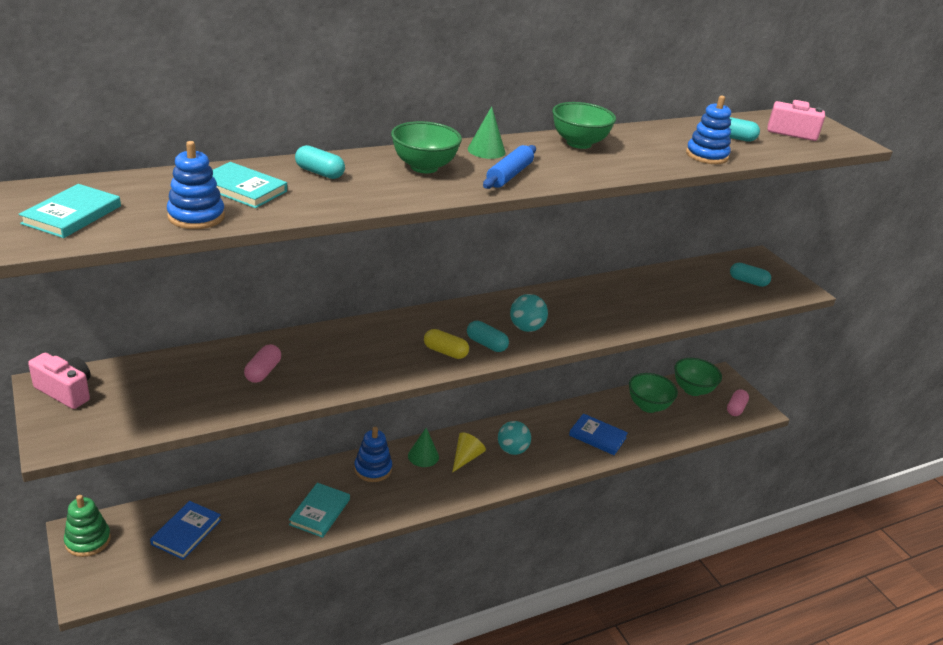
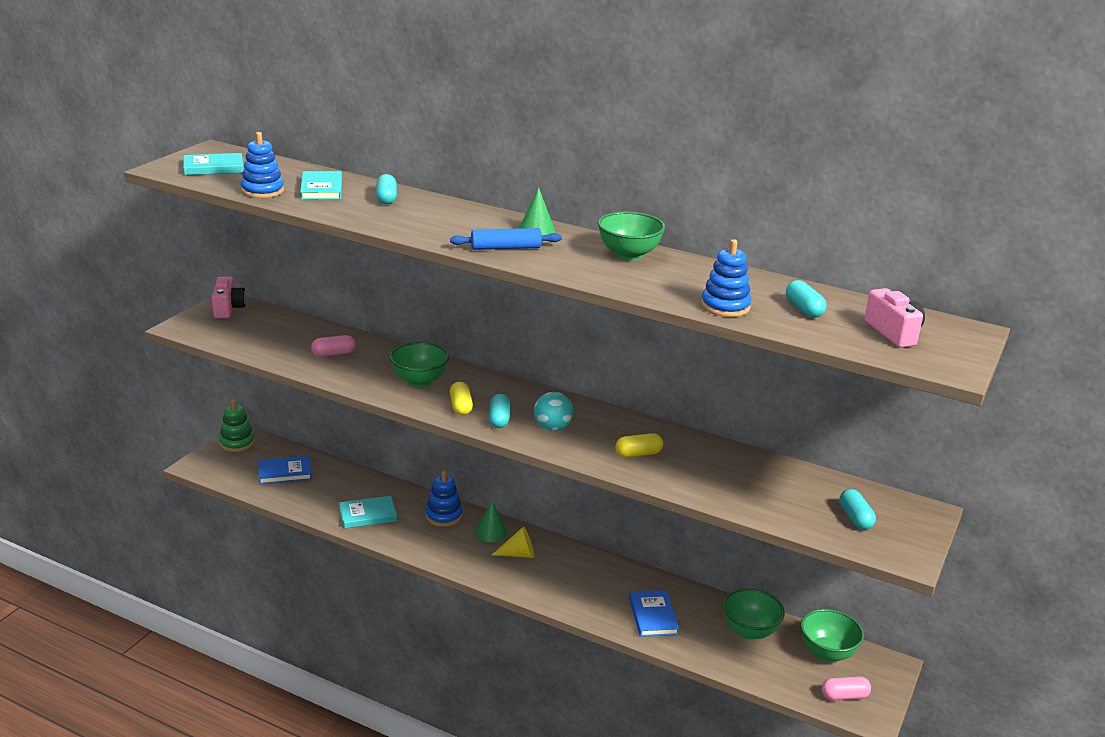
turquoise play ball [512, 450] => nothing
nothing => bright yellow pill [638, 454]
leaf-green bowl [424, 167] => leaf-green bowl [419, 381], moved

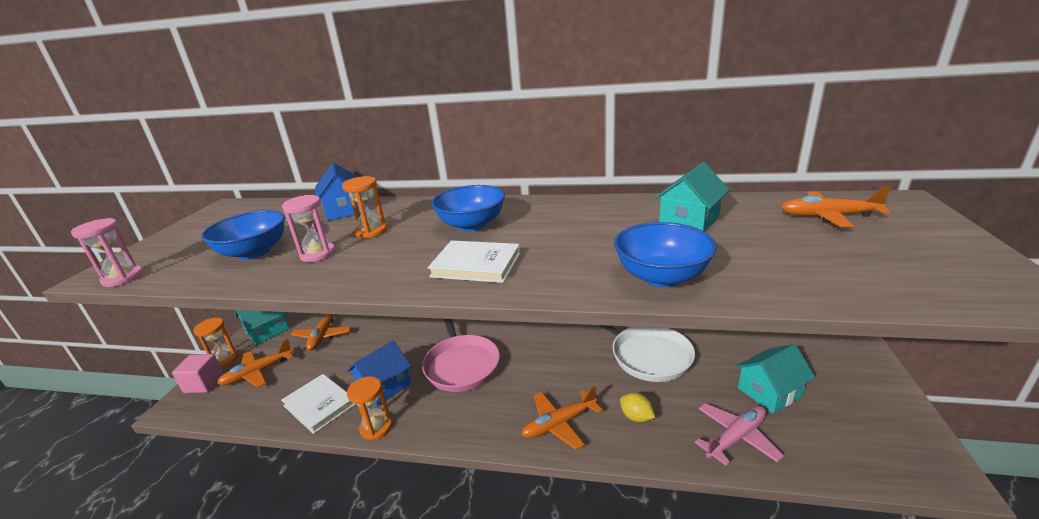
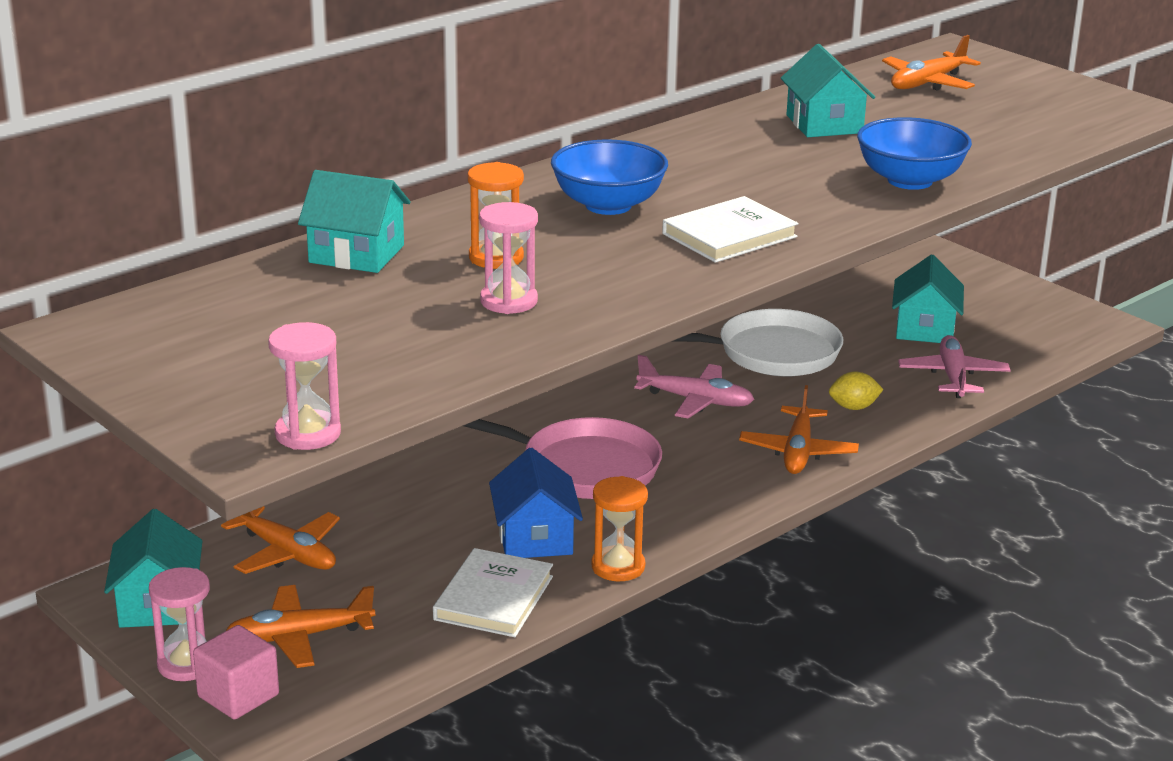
cobalt bowl [254, 252] => nothing
nothing => pink aeroplane [696, 400]
bright orange hourglass [225, 359] => pink hourglass [187, 664]
cobalt toy house [345, 210] => turquoise toy house [356, 254]
bright orange aeroplane [257, 372] => bright orange aeroplane [299, 637], 75 degrees clockwise
pure white hardcover [319, 405] => pure white hardcover [493, 598], 60 degrees counterclockwise

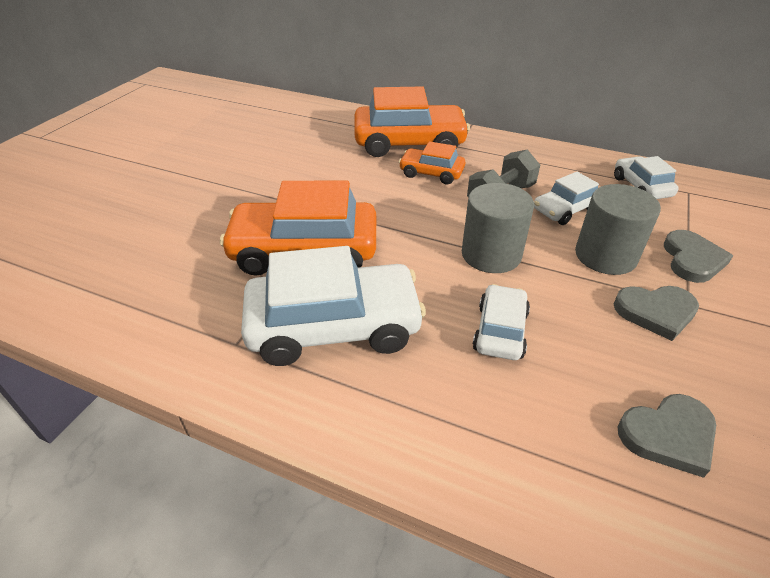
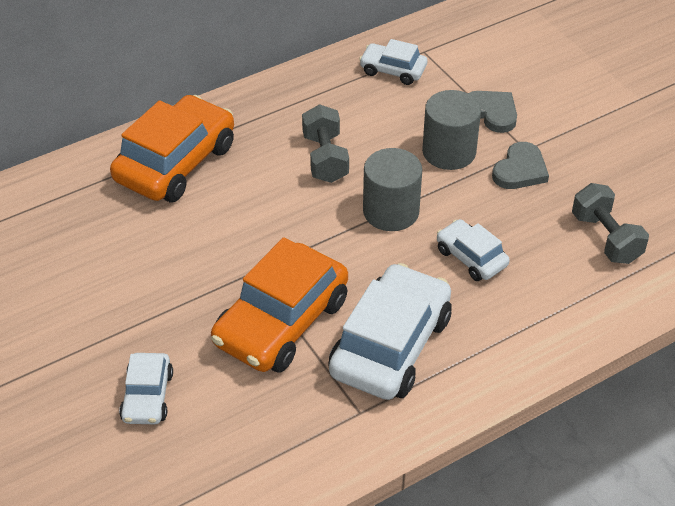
bright orange car [431, 173] => nothing
pure white car [565, 210] => pure white car [147, 396], moved
ash-grey heart shape [668, 435] => ash-grey hand weight [606, 238]

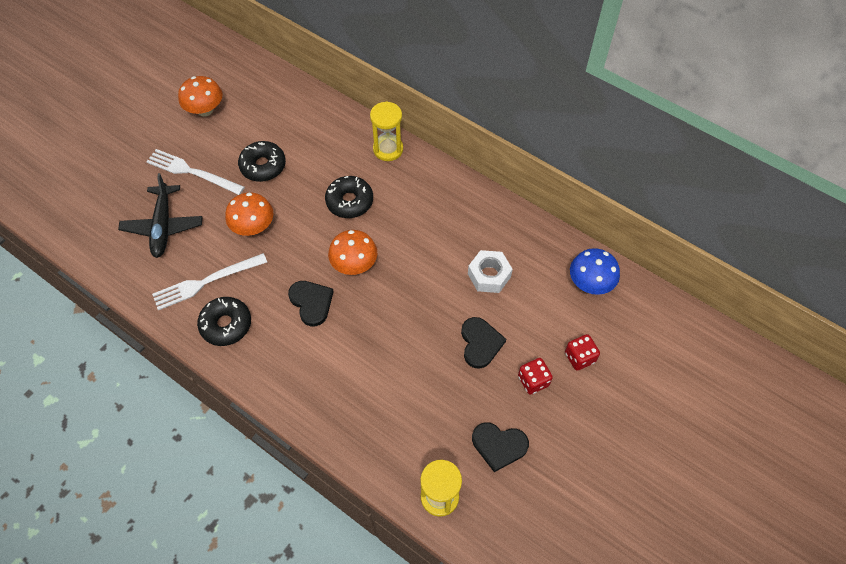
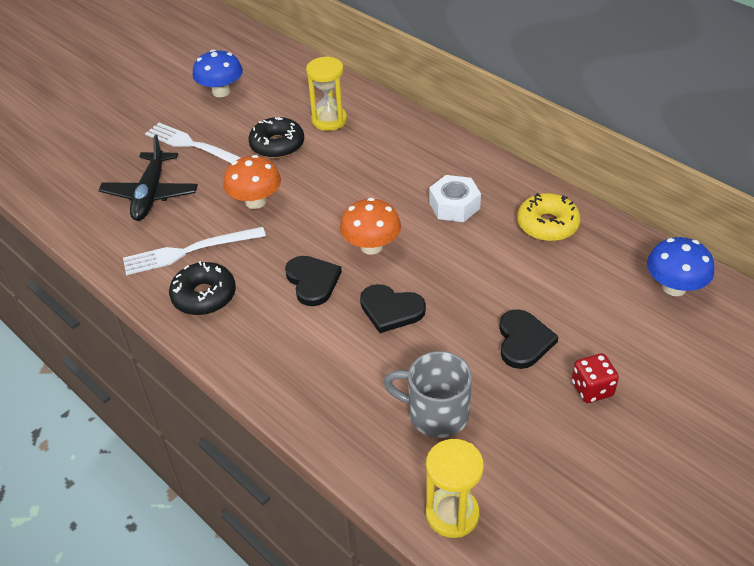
jet-black glazed donut [349, 201] => nothing
scarlet die [579, 357] => nothing
nothing => ash-grey coffee mug [435, 414]
nothing => bright yellow glazed donut [547, 225]
bright yellow hourglass [388, 149] => bright yellow hourglass [329, 120], moved
pure white hexagon nut [489, 275] => pure white hexagon nut [454, 205], moved
jet-black heart shape [499, 445] => jet-black heart shape [391, 310], moved
bright orange toadstool [205, 110] => cobalt toadstool [221, 92]

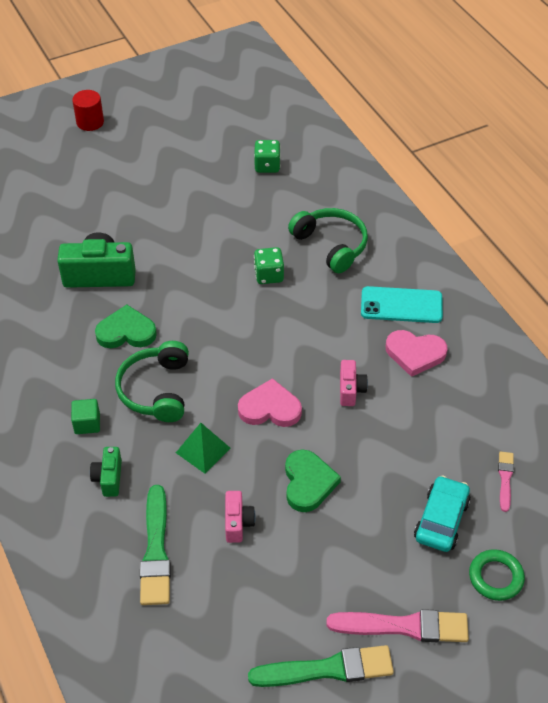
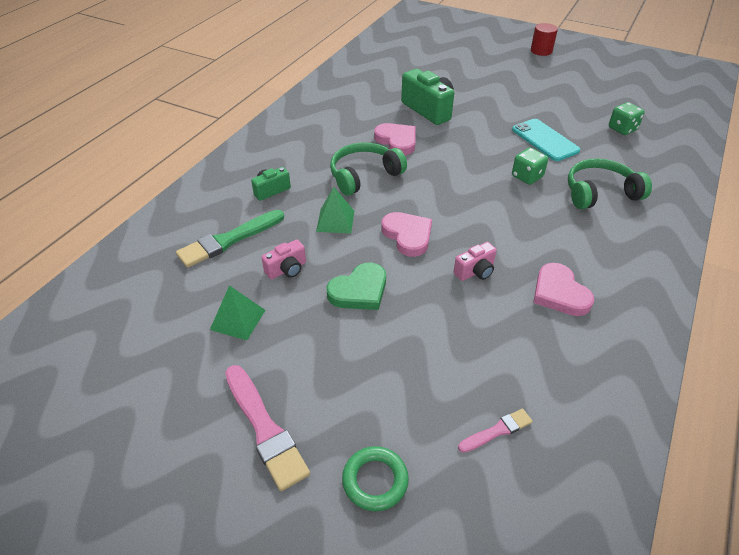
leaf-green block [87, 424] => nothing
leaf-green paint brush [327, 669] => nothing
turquoise car [441, 520] => nothing
nothing => leaf-green pyramid [238, 319]
turquoise smartphone [401, 305] => turquoise smartphone [545, 140], moved
leaf-green heart shape [126, 332] => pink heart shape [397, 141]
leaf-green over-ear headphones [331, 245] => leaf-green over-ear headphones [600, 193], 120 degrees counterclockwise

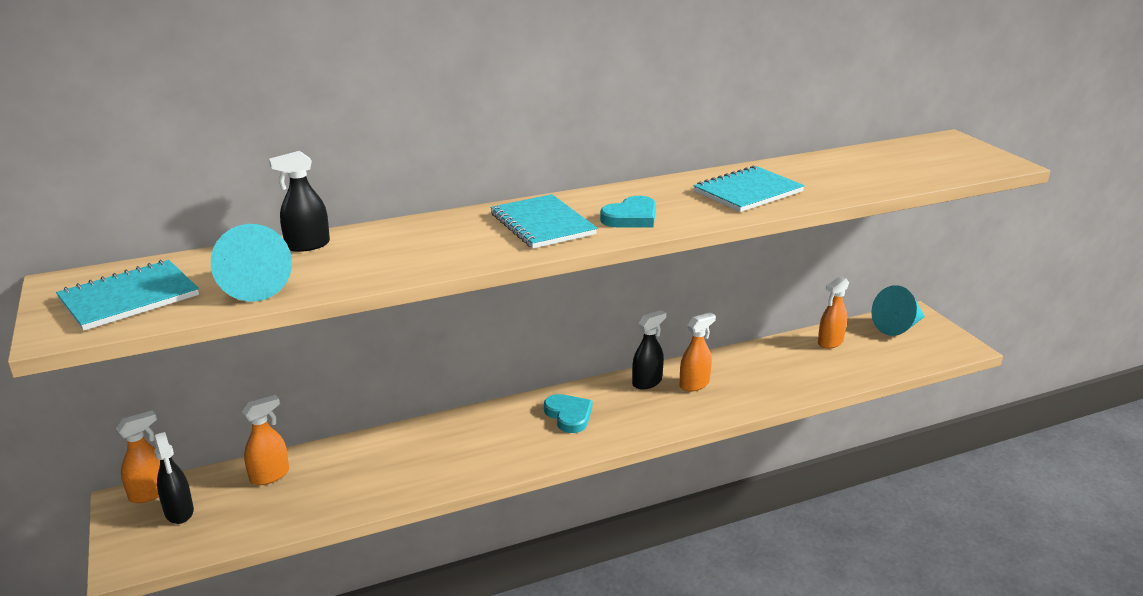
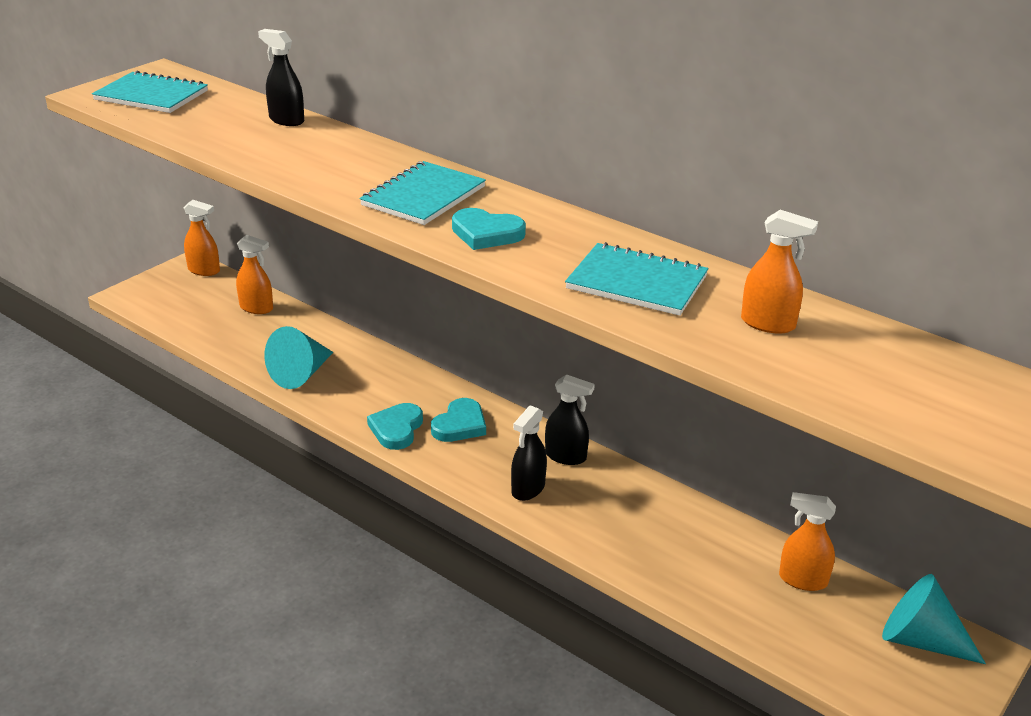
nothing => turquoise heart shape [396, 429]
jet-black sprayer [179, 512] => jet-black sprayer [528, 489], moved
turquoise cone [253, 286] => turquoise cone [301, 374], moved
bright orange sprayer [694, 384] => bright orange sprayer [768, 324], moved

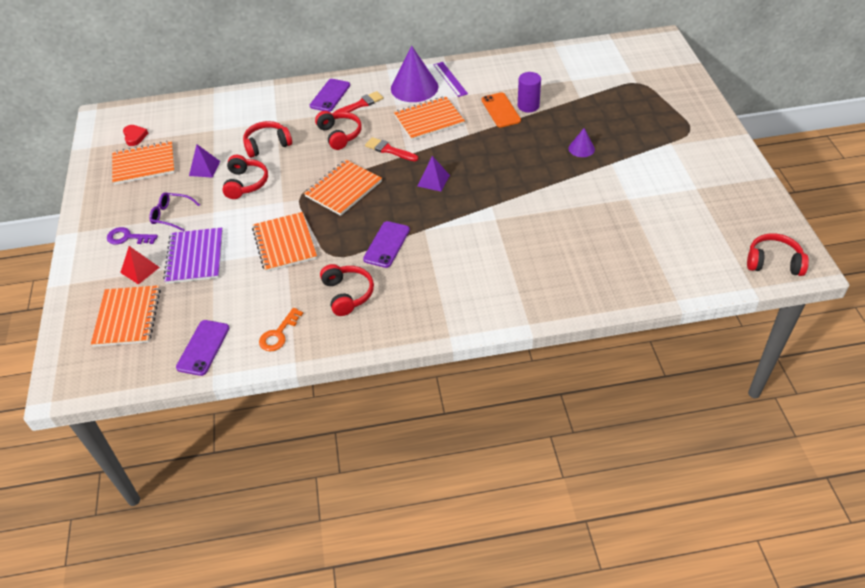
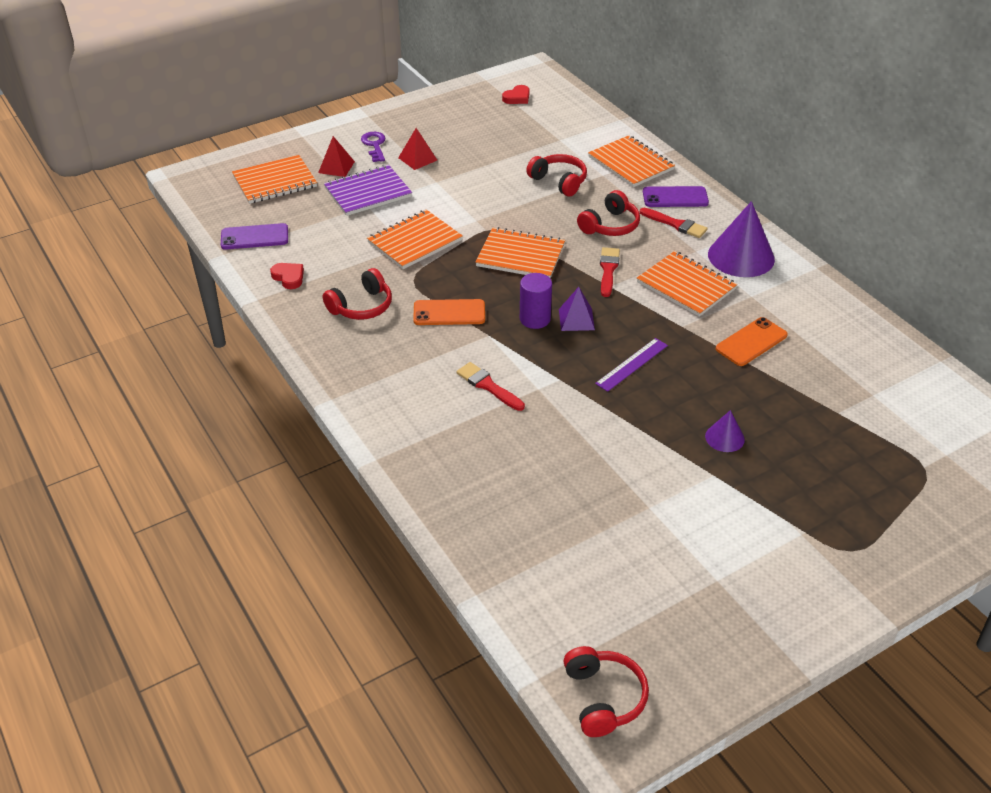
violet pyramid [204, 168] => nothing
scarlet over-ear headphones [245, 183] => nothing
nothing => scarlet paint brush [488, 386]
bright orange notepad [144, 164] => bright orange notepad [631, 163], moved
violet ruler [450, 79] => violet ruler [632, 364], moved
violet cylinder shape [528, 106] => violet cylinder shape [535, 319], moved
violet spectacles [171, 215] => scarlet pyramid [417, 159]
bright orange door key [278, 334] => scarlet heart shape [289, 277]
violet smartphone [386, 244] => bright orange smartphone [449, 313]

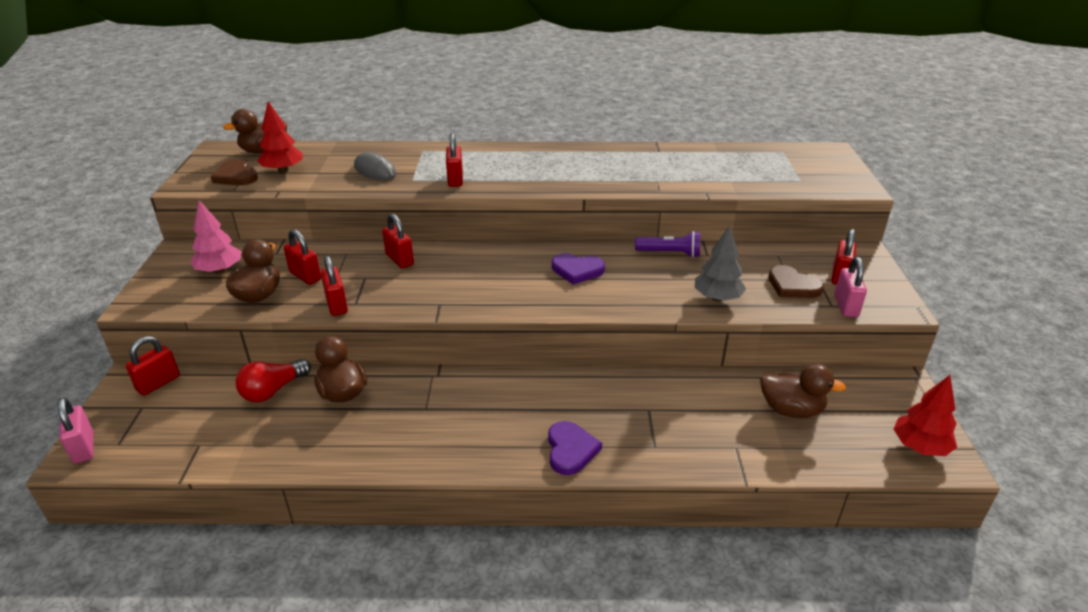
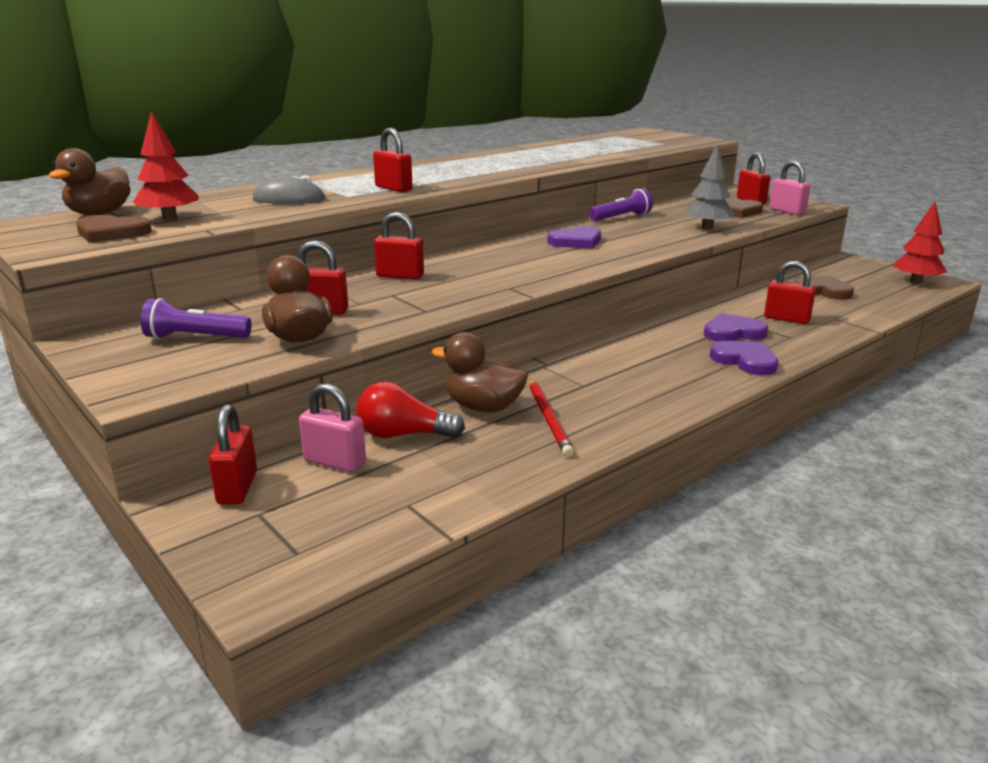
nothing => scarlet pencil [549, 419]
nothing => violet heart shape [733, 332]
pink padlock [84, 448] => pink padlock [335, 462], moved
scarlet padlock [336, 305] => scarlet padlock [786, 319], moved
pink tree [220, 270] => violet torch [195, 337]
brown rubber duck [791, 410] => brown heart shape [823, 291]
scarlet lightbulb [273, 390] => scarlet lightbulb [404, 435], 90 degrees clockwise

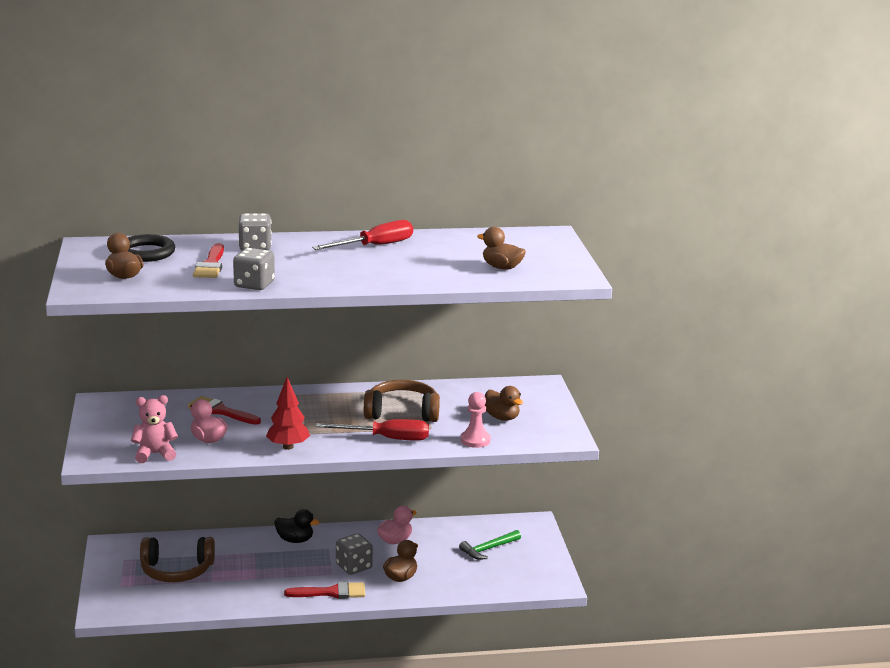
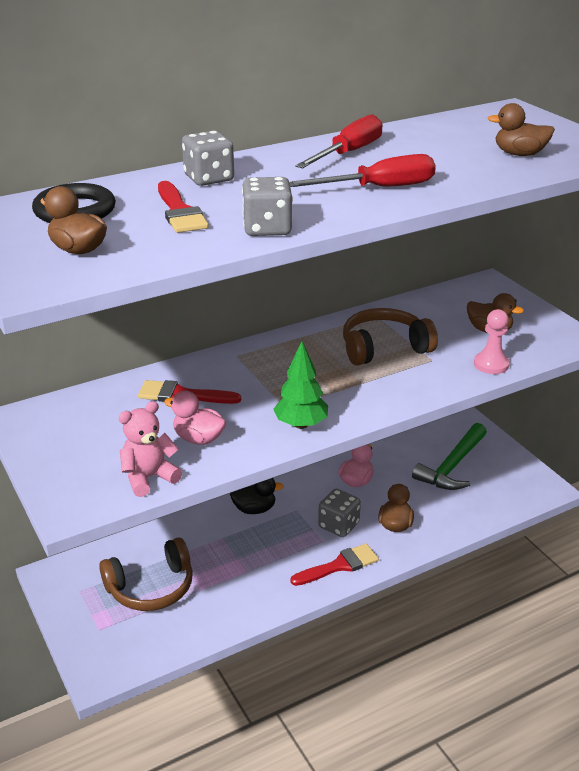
scarlet flat screwdriver [386, 438] => scarlet flat screwdriver [378, 188], moved
scarlet tree [288, 447] => leaf-green tree [301, 424]
leaf-green carpenter's hammer [488, 549] => leaf-green carpenter's hammer [452, 466], x1.55

